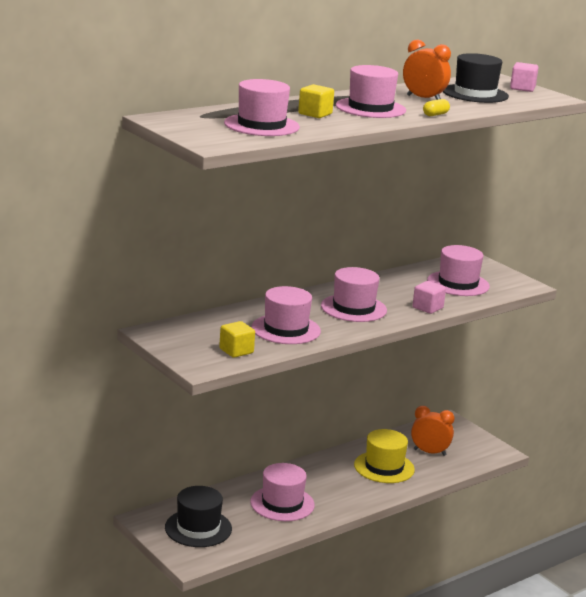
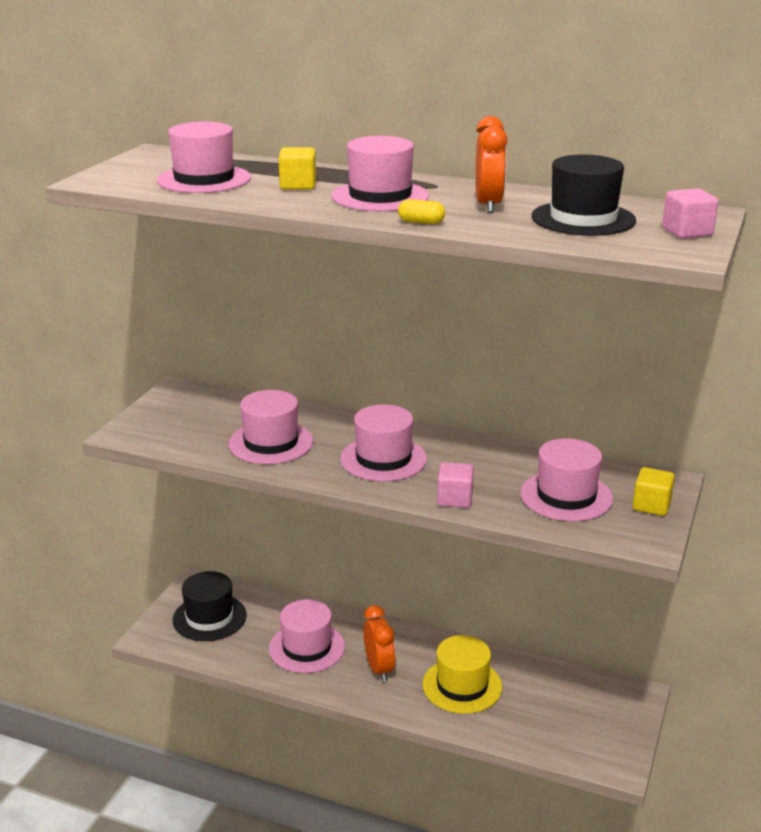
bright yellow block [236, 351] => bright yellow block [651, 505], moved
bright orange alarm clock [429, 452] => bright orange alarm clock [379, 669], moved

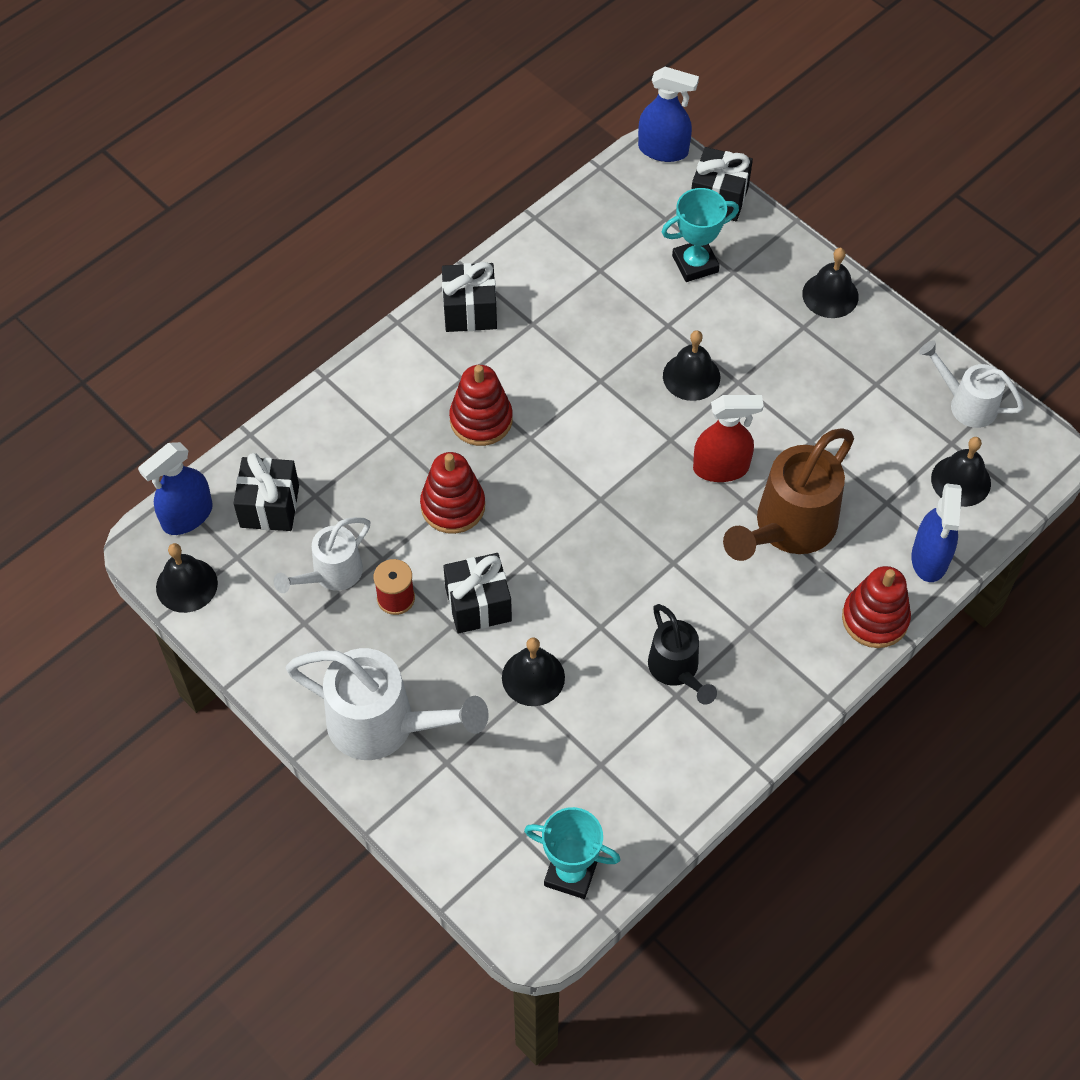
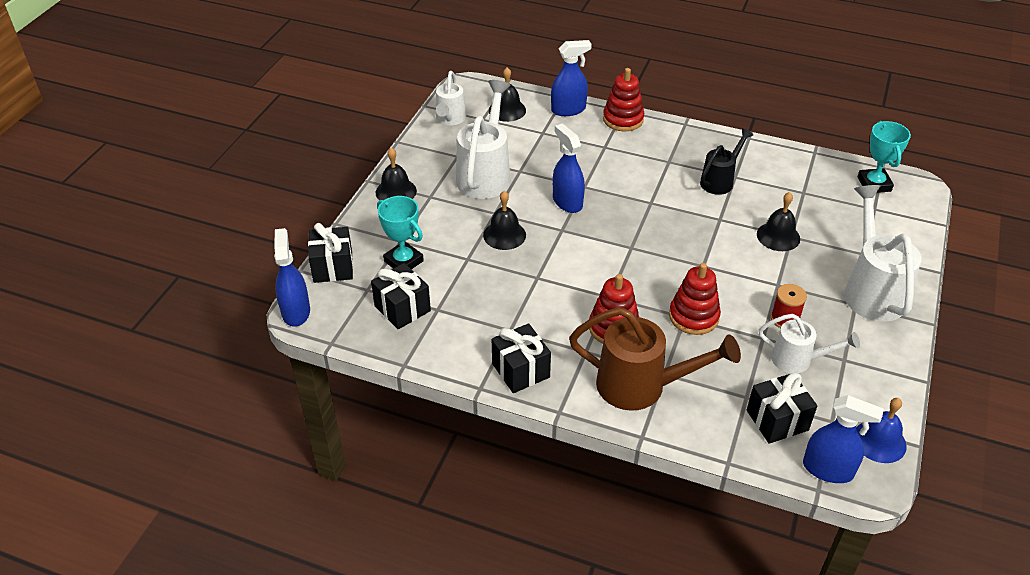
nothing => pure white watering pot [485, 174]
jet-black gift [478, 604] => jet-black gift [402, 308], moved
brown watering pot [788, 528] => brown watering pot [641, 386], moved
jet-black hand bell [186, 585] => cobalt hand bell [879, 441]
scarlet sprayer [721, 468] => cobalt sprayer [567, 202]

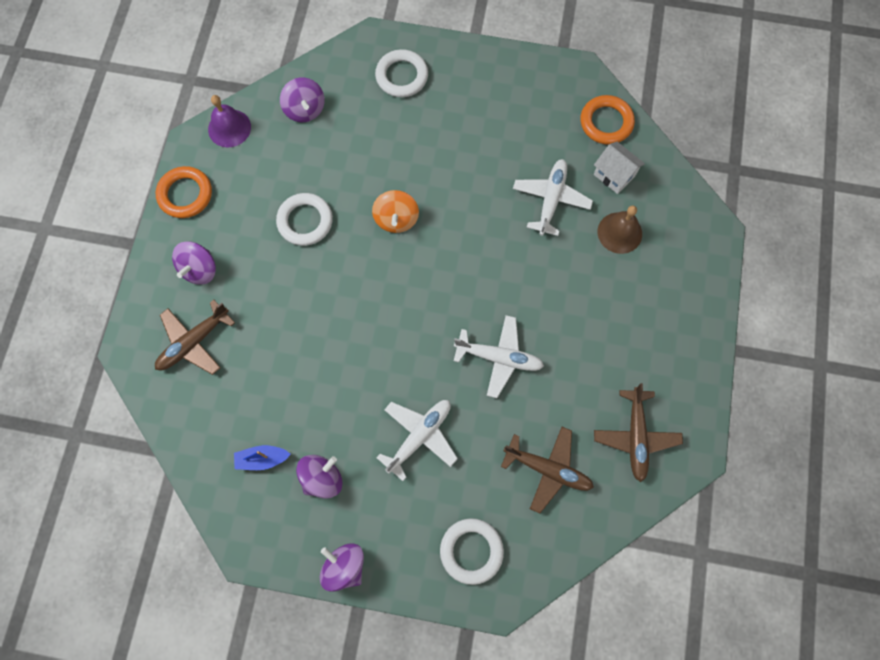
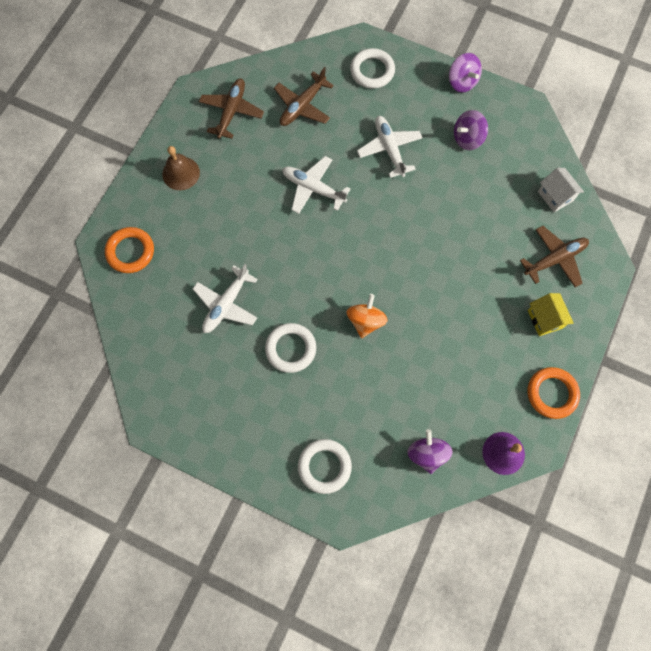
cobalt boat [262, 459] => nothing
pure white torus [305, 221] => pure white torus [291, 349], moved
bright orange torus [606, 122] => bright orange torus [130, 252], moved
pure white toy house [614, 175] => pure white toy house [555, 196], moved
brown hand bell [619, 232] => brown hand bell [181, 173], moved
violet spinning top [199, 269] => bright yellow toy house [544, 319]
pure white aeroplane [419, 436] => pure white aeroplane [389, 149], 105 degrees clockwise
brown aeroplane [548, 469] => brown aeroplane [302, 106], 90 degrees counterclockwise

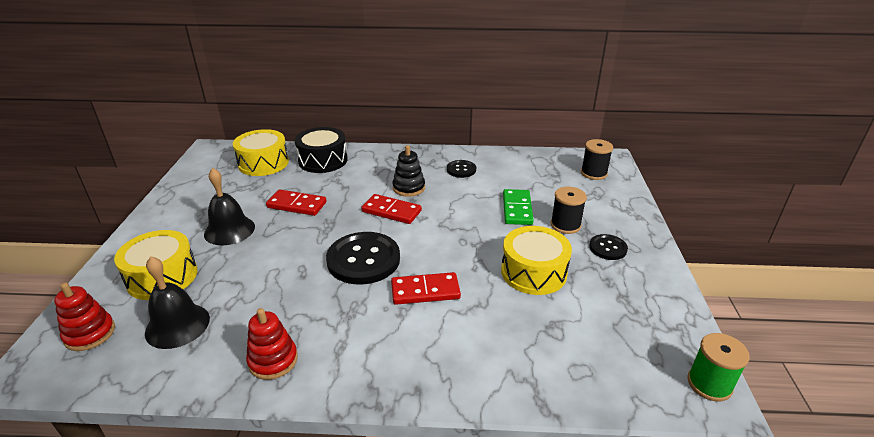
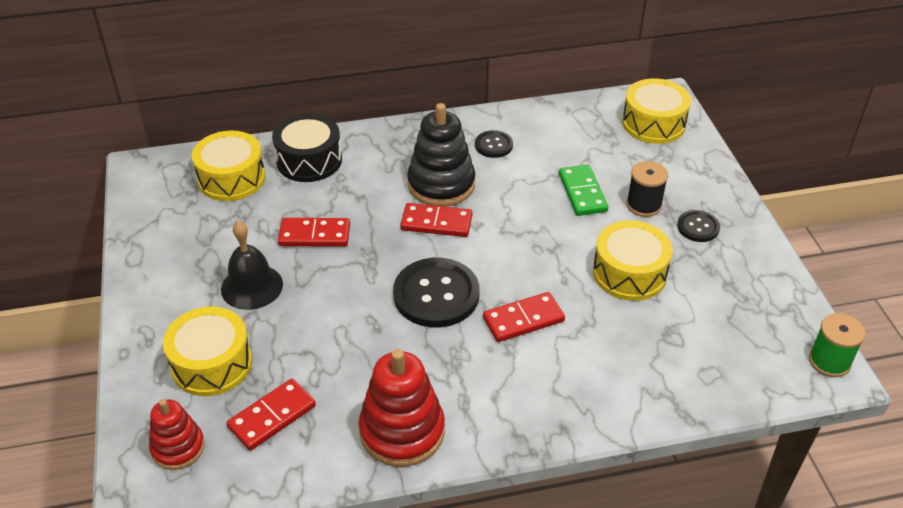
jet-black hand bell [177, 325] => scarlet domino tile [272, 416]
jet-black bobbin [594, 173] => bright yellow toy drum [653, 123]
scarlet stacking rings [273, 360] => scarlet stacking rings [402, 431], x1.63
jet-black stacking rings [409, 188] => jet-black stacking rings [441, 184], x1.63

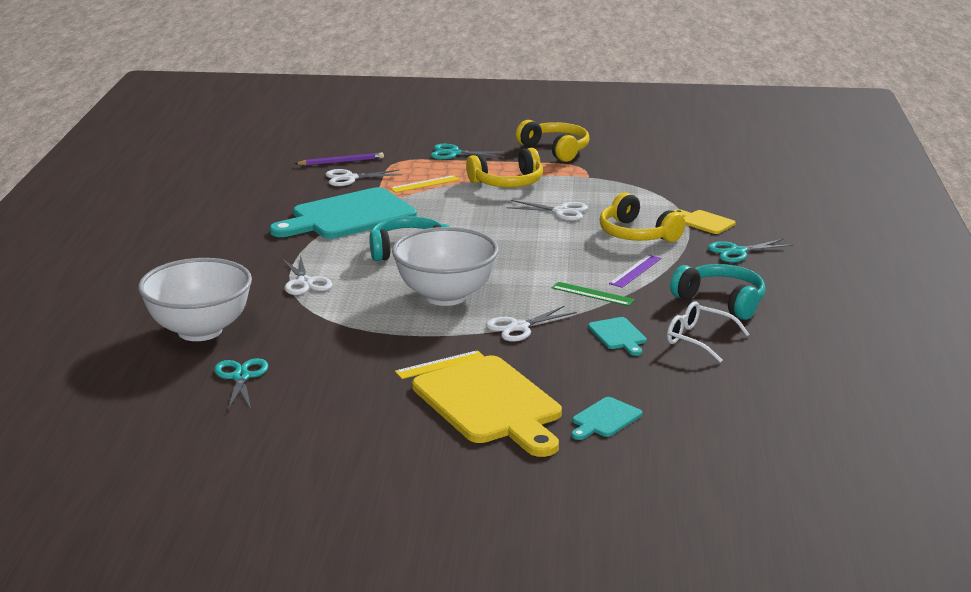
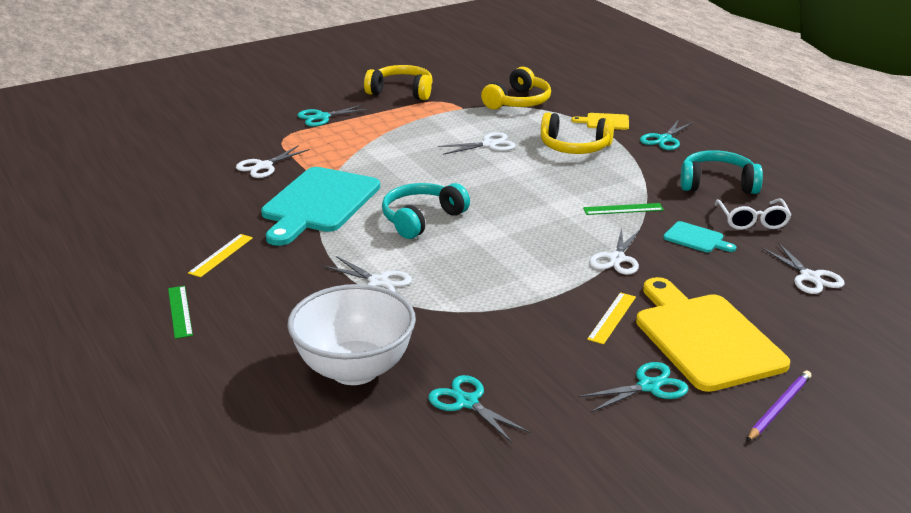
pure white bowl [446, 296] => nothing
turquoise chopping board [605, 419] => nothing
violet ruler [635, 271] => nothing
nothing => leaf-green ruler [180, 311]
nothing => turquoise pair of scissors [649, 386]
nothing => pure white pair of scissors [810, 277]
violet pencil [341, 162] => violet pencil [779, 407], moved
bright yellow ruler [424, 184] => bright yellow ruler [221, 255], moved
bright yellow over-ear headphones [507, 182] => bright yellow over-ear headphones [518, 102], moved
bright yellow chopping board [490, 404] => bright yellow chopping board [705, 338], 135 degrees counterclockwise
pure white spectacles [698, 339] => pure white spectacles [752, 221], 90 degrees counterclockwise

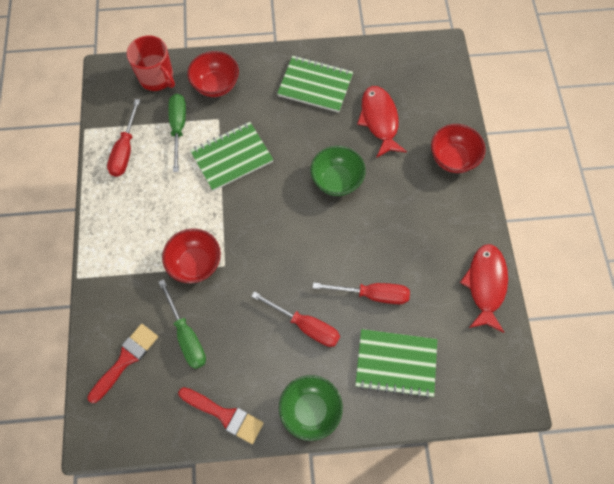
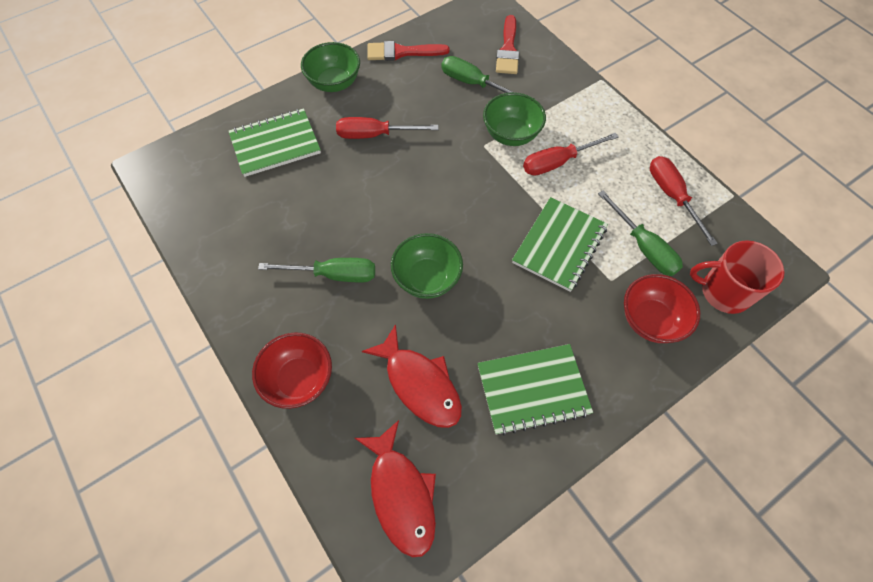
nothing => leaf-green flat screwdriver [333, 274]
scarlet flat screwdriver [372, 294] => scarlet flat screwdriver [558, 162], moved
scarlet fish figure [485, 284] => scarlet fish figure [401, 494], moved
scarlet bowl [195, 263] => leaf-green bowl [511, 134]

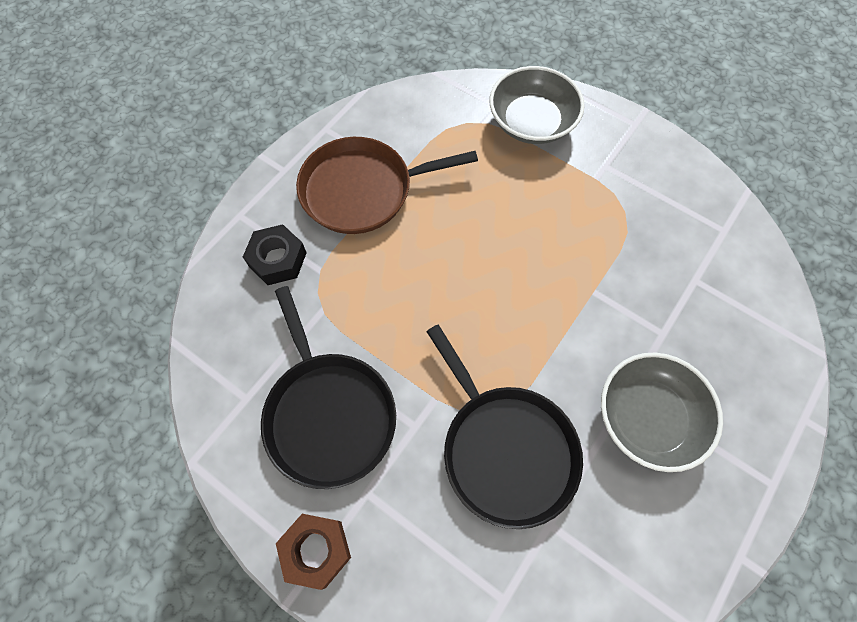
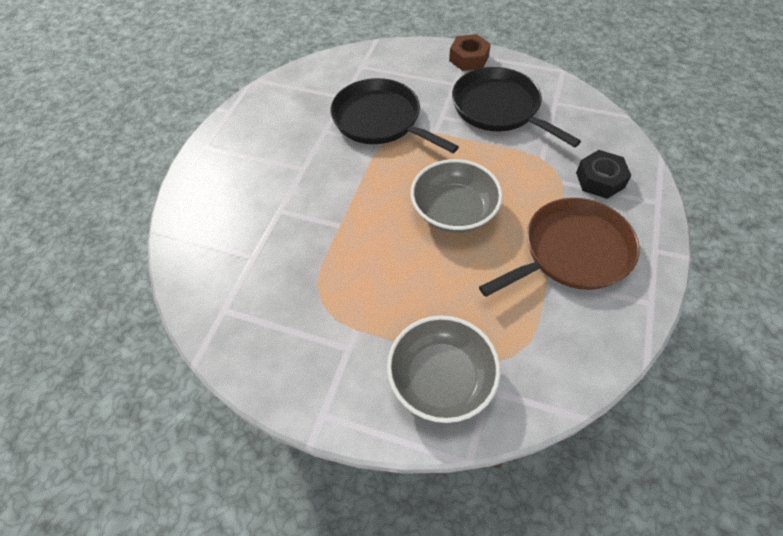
ash-grey bowl [647, 417] => ash-grey bowl [454, 210], moved

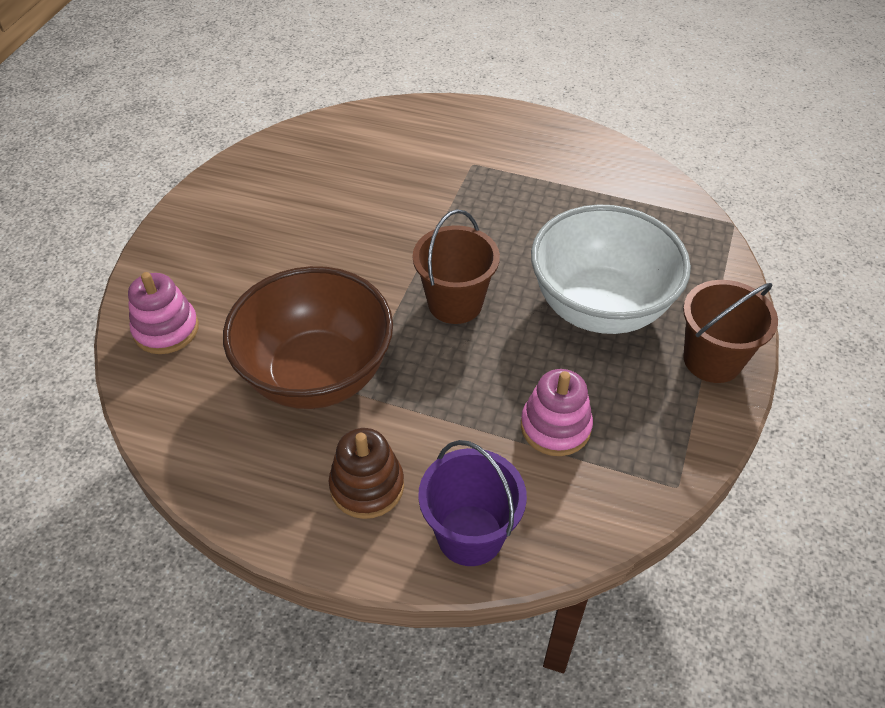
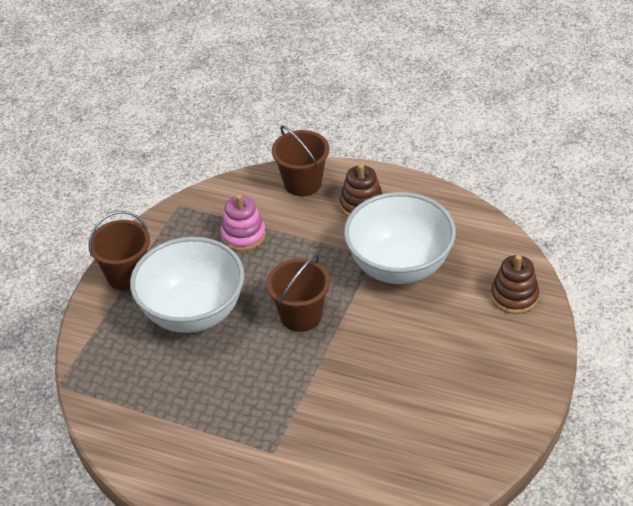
pink stacking rings [166, 329] => brown stacking rings [514, 296]
brown bowl [317, 375] => pure white bowl [399, 266]
violet bucket [470, 535] => brown bucket [302, 183]

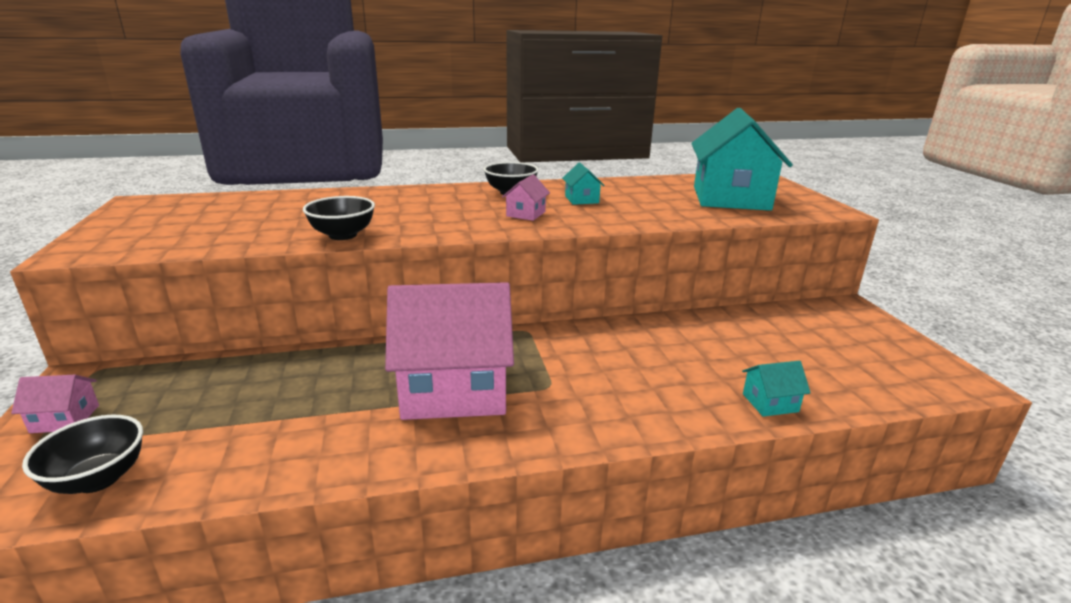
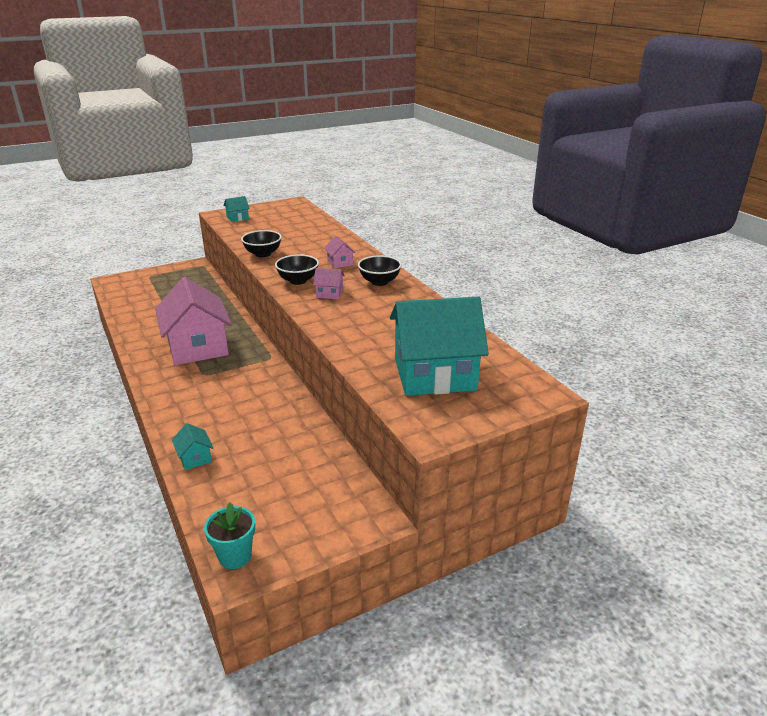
nothing => turquoise flower pot [235, 556]
pink toy house [65, 419] => pink toy house [340, 263], moved
jet-black bowl [98, 479] => jet-black bowl [298, 281], moved
turquoise toy house [581, 199] => turquoise toy house [237, 218], moved

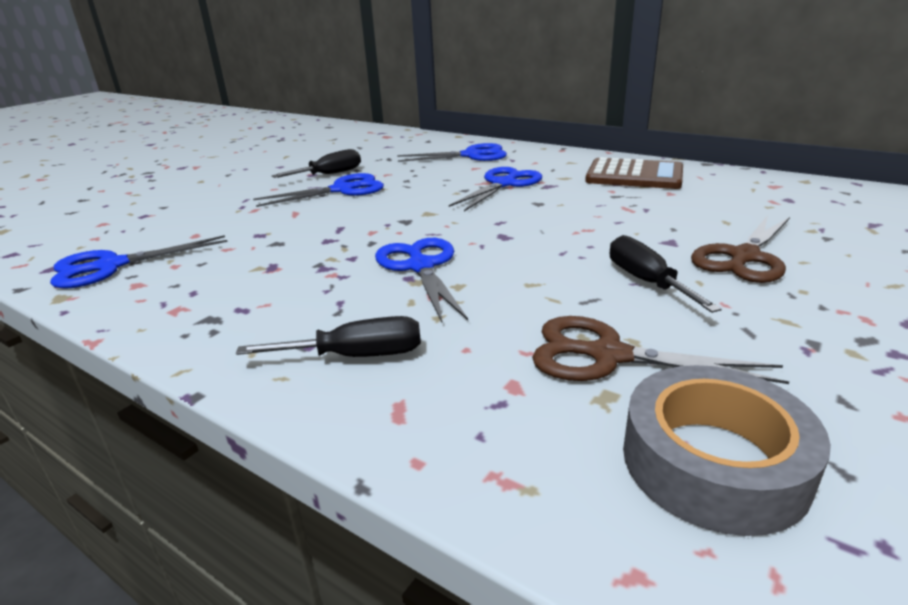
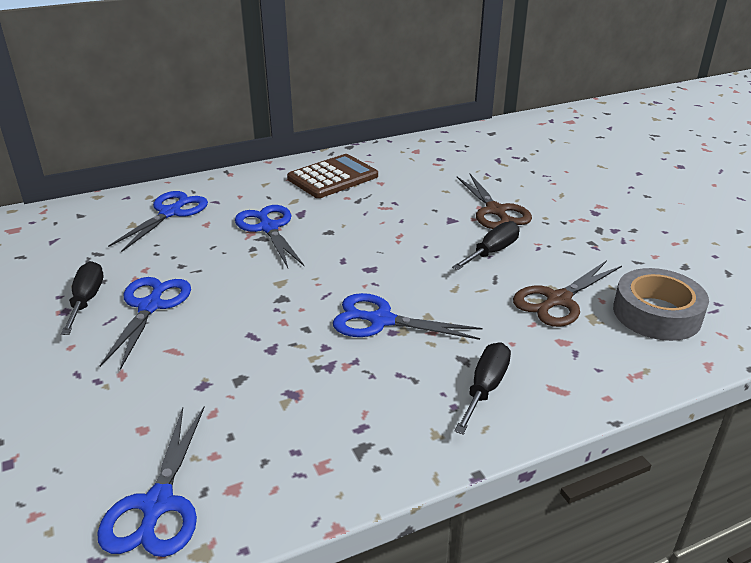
jet-black flat screwdriver [646, 281] => jet-black flat screwdriver [492, 252], 120 degrees clockwise

